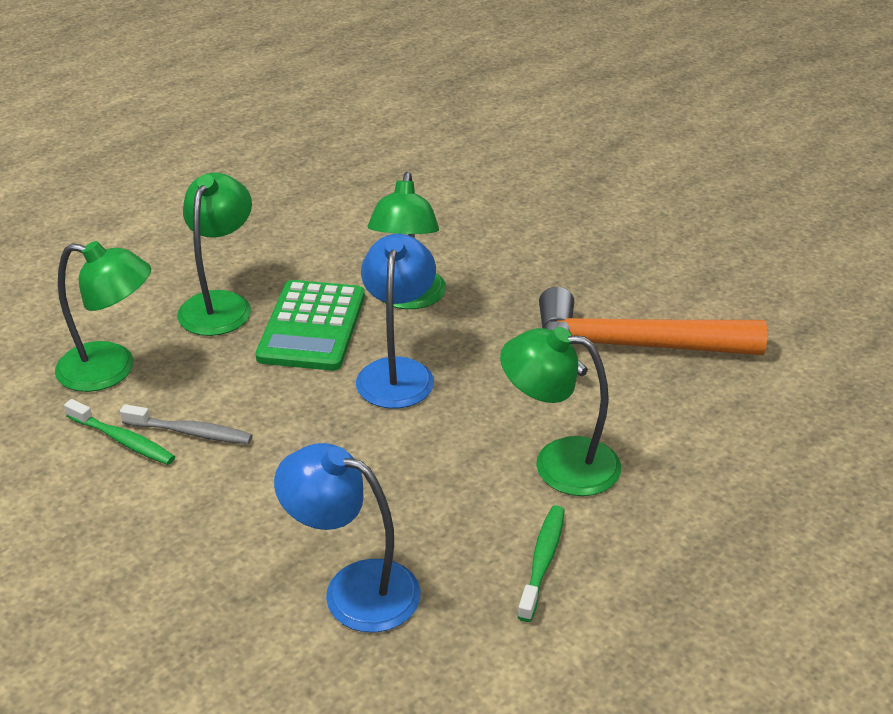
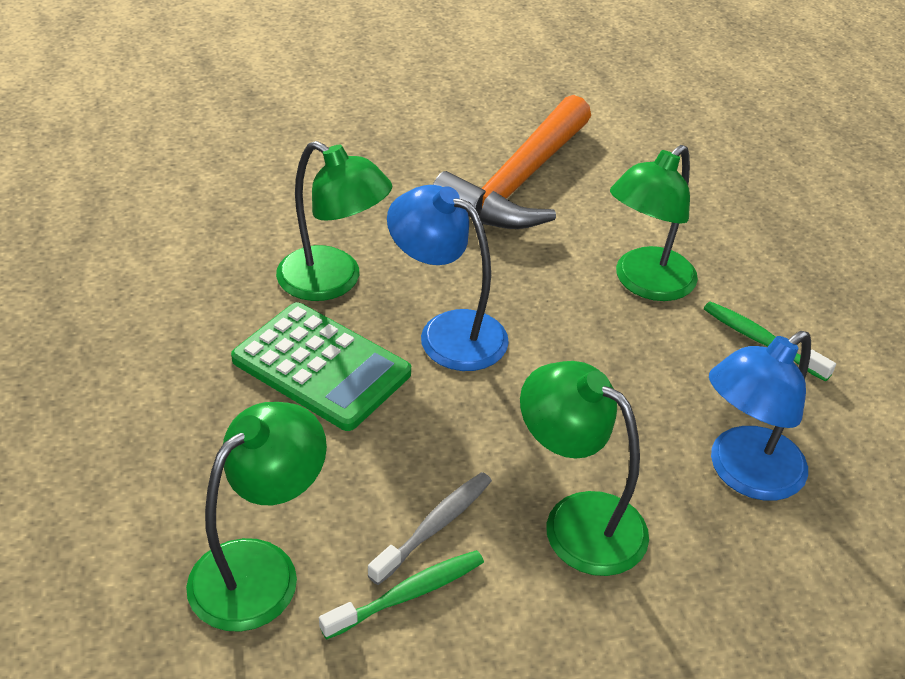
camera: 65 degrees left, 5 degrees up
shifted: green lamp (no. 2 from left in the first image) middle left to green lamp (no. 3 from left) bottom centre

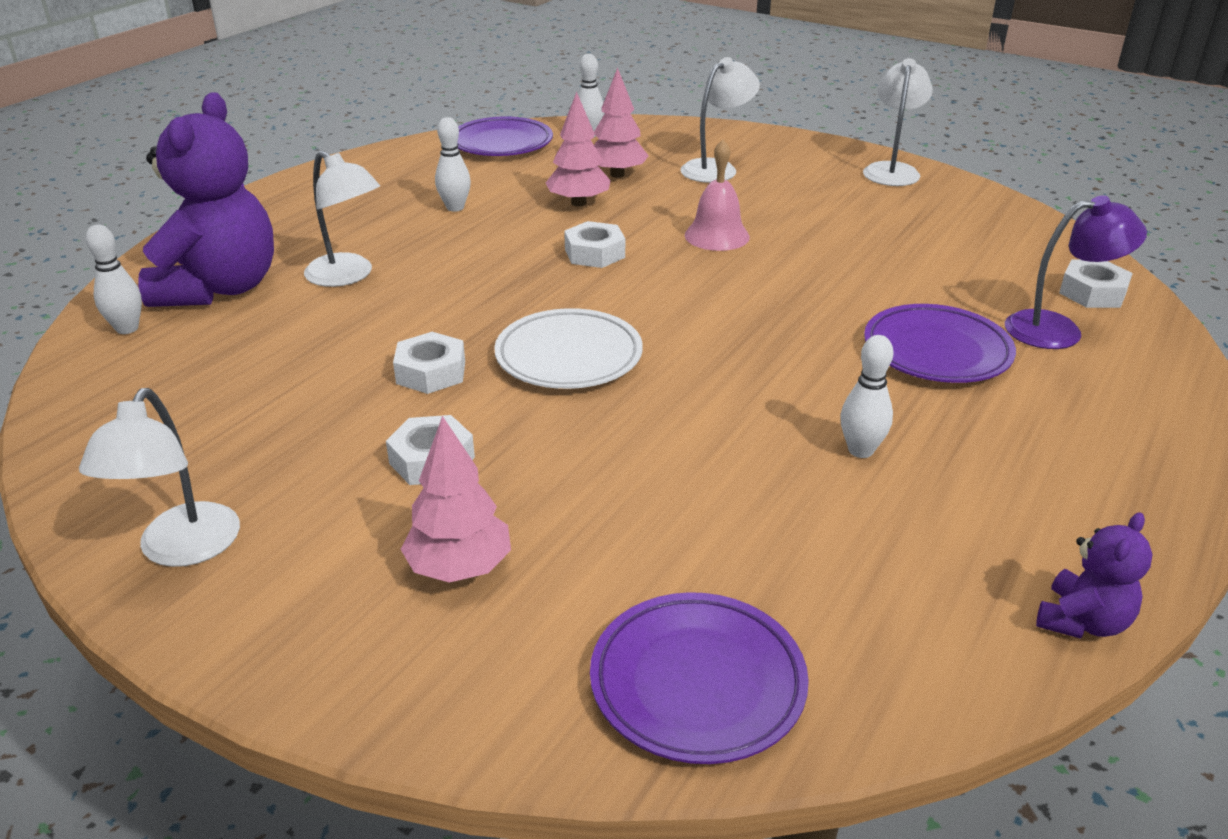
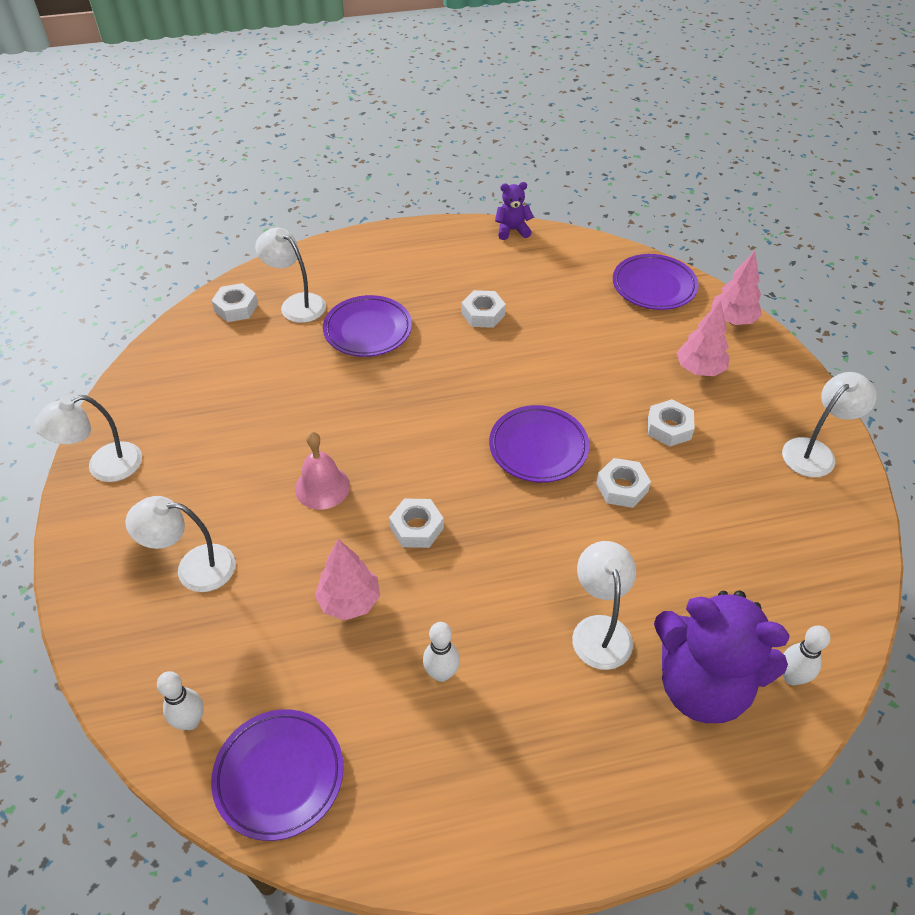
camera: 135 degrees left, 15 degrees up
shifted: pink tree (no. 3 from left) top centre to top right
swapped: white bowling pin (no. 4 from left) middle right to white nut (no. 3 from left) centre
repainted: white plate centre to purple plate (no. 3 from left) centre; purple lamp top right to white lamp (no. 3 from left) top left
rotated: purple teddy bear (no. 1 from left in the first image) top left = bottom right 120 degrees counterclockwise

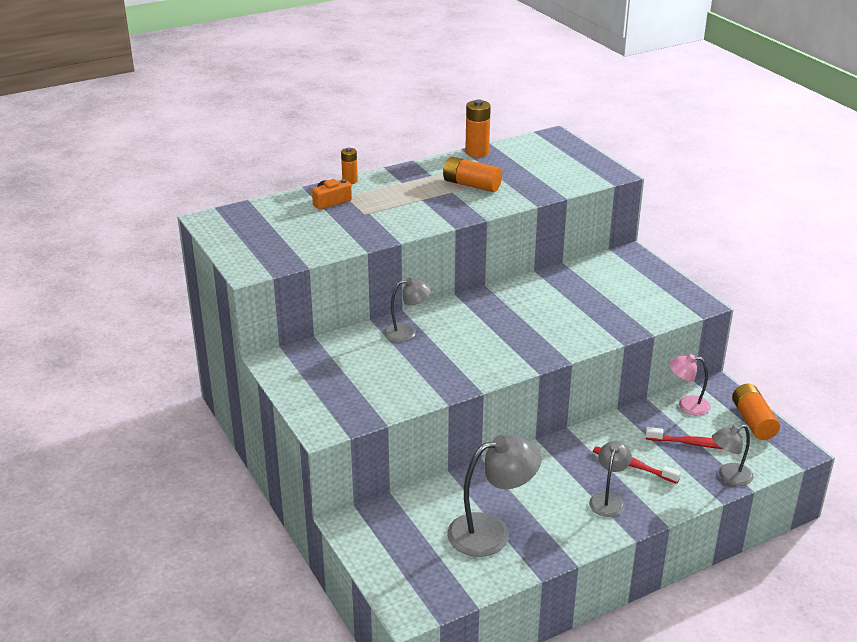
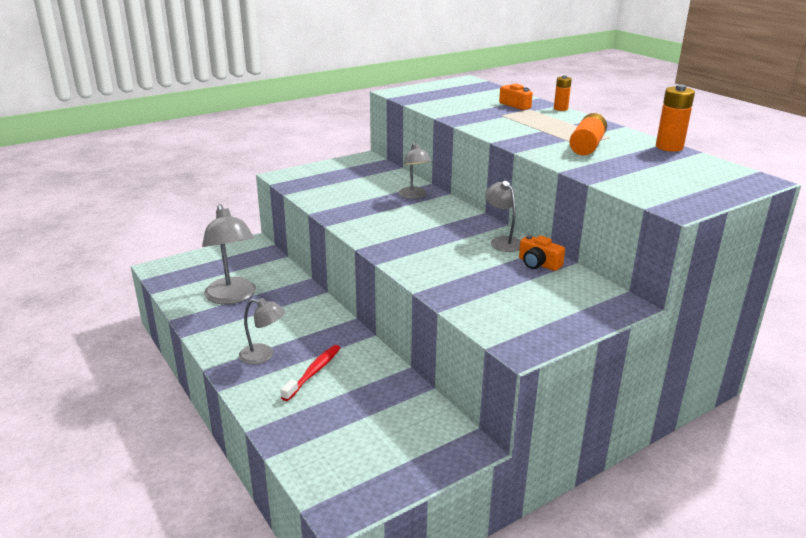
camera: 85 degrees right, 5 degrees down
gone: red toothbrush (no. 2 from left) bottom right; pink lamp middle right; orange battery (no. 4 from left) middle right
new: orange camera (no. 2 from left) middle right
shifted: grey lamp (no. 4 from left) bottom right to centre

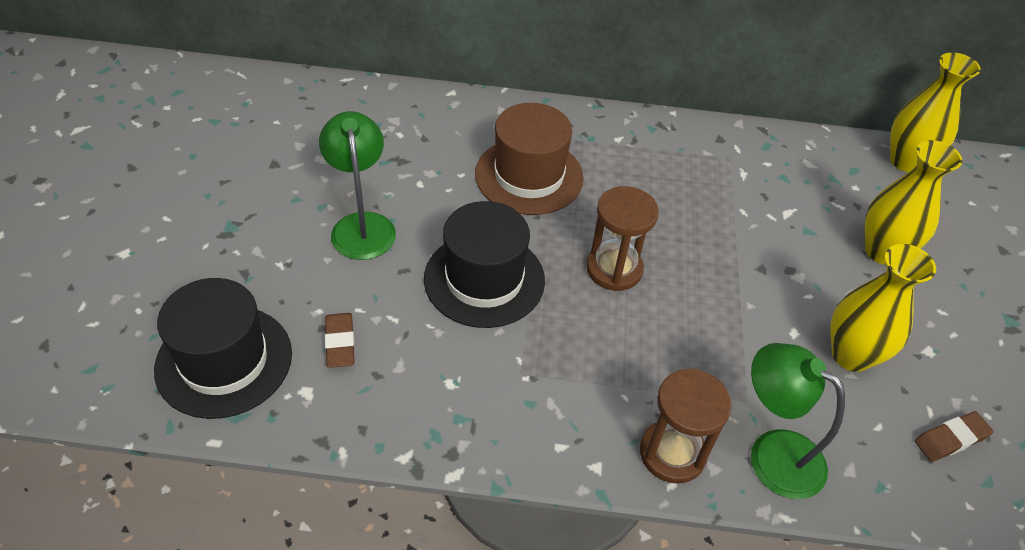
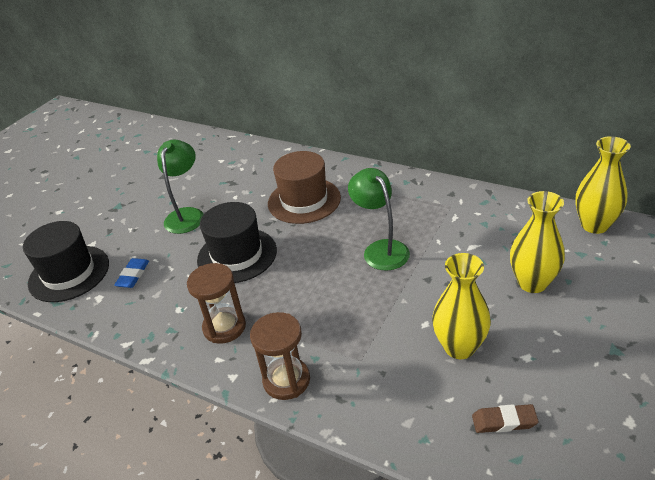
camera: 30 degrees right, 10 degrees down
shifted: brown hourglass (no. 1 from left) centre to middle left; green lamp (no. 2 from left) bottom right to centre
repainted: brown eraser (no. 1 from left) middle left to blue eraser middle left

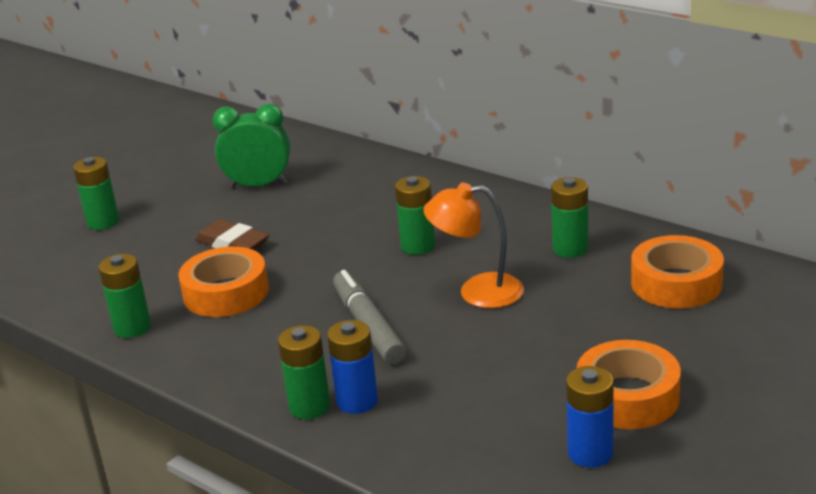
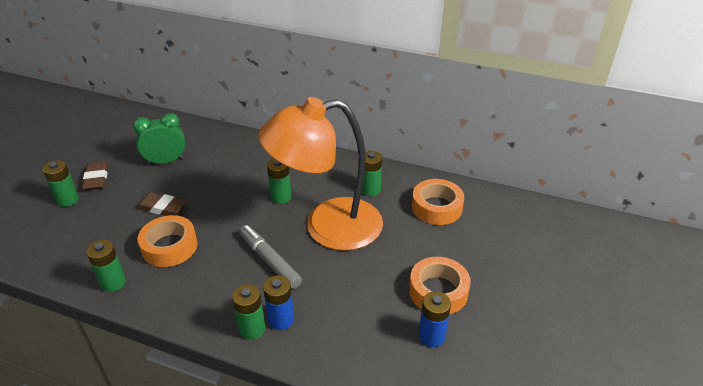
camera: 20 degrees left, 10 degrees up
new: brown eraser (no. 1 from left) middle left
scaled: orange lamp centre = centre x2.05

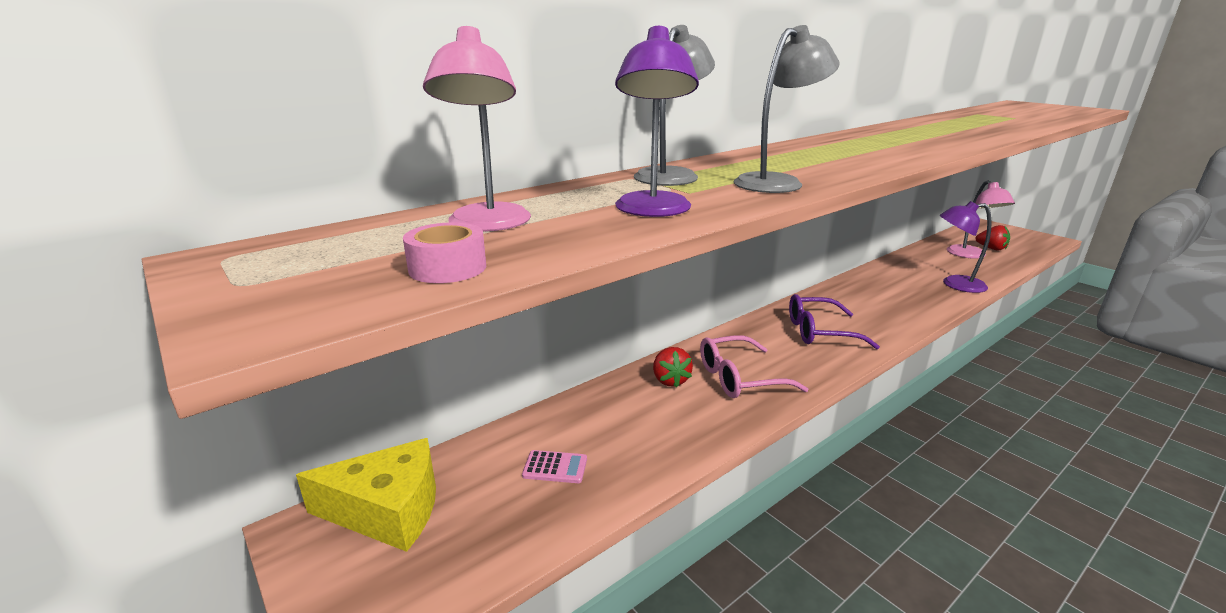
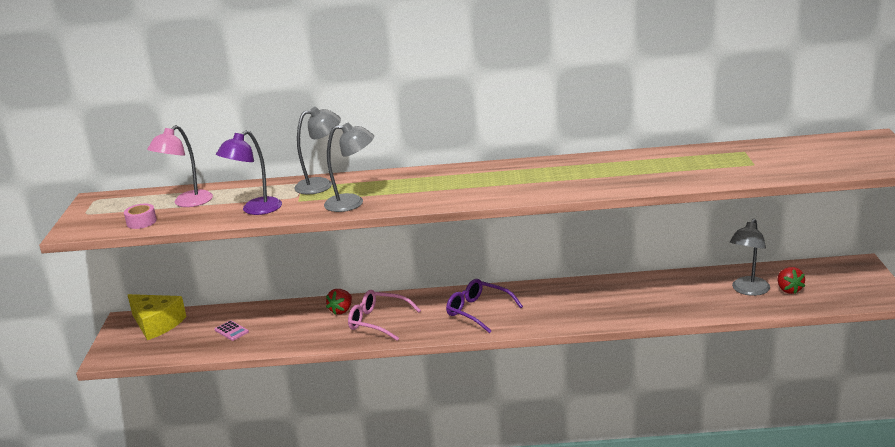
camera: 40 degrees right, 0 degrees up
gone: purple lamp (no. 2 from left) middle right
repainted: pink lamp (no. 2 from left) middle right to grey lamp (no. 3 from left) middle right

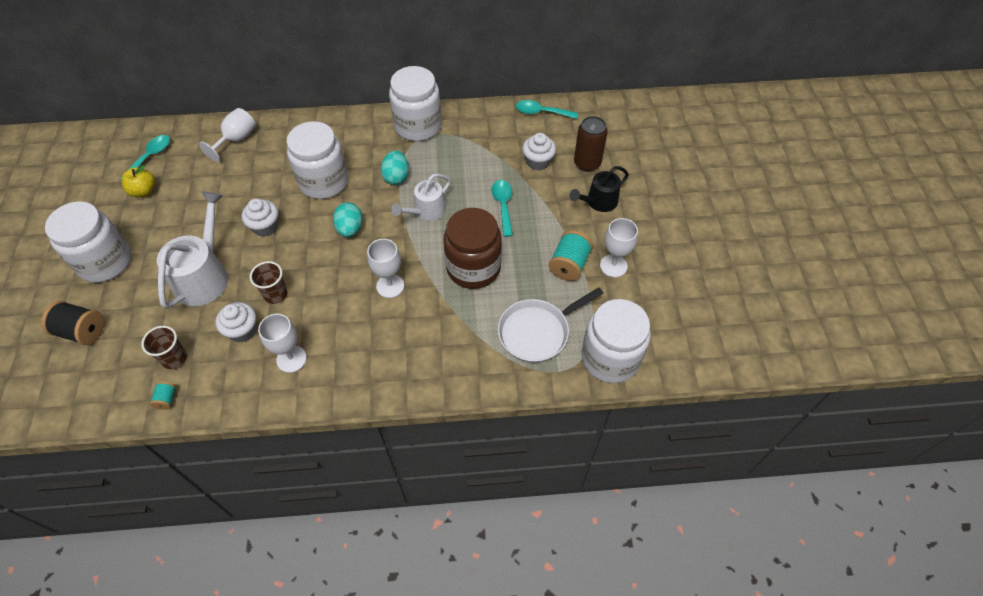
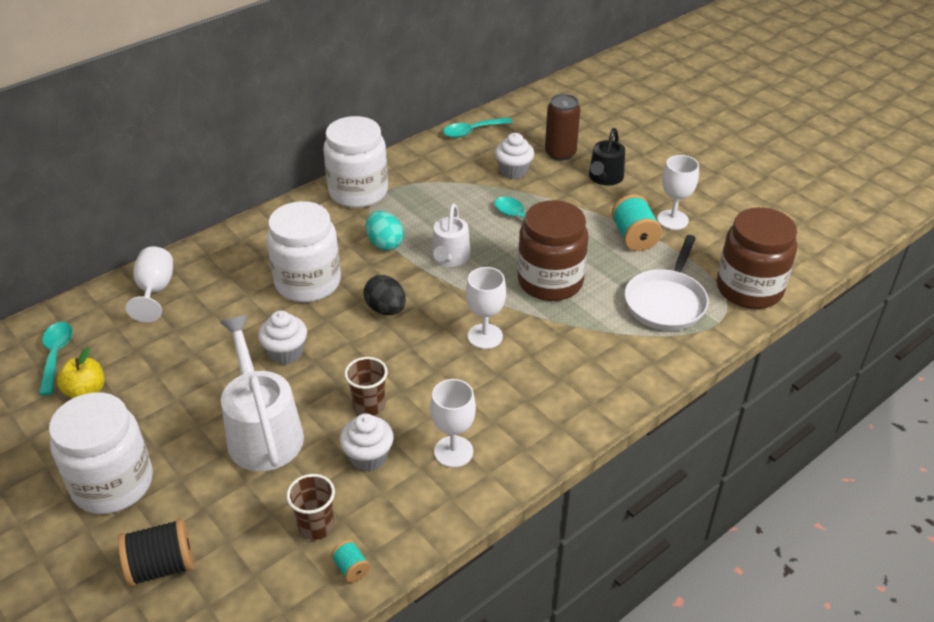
camera: 35 degrees left, 15 degrees down
repainted: turquoise egg (no. 1 from left) centre to black egg centre; white jar (no. 4 from left) centre to brown jar (no. 2 from left) middle right

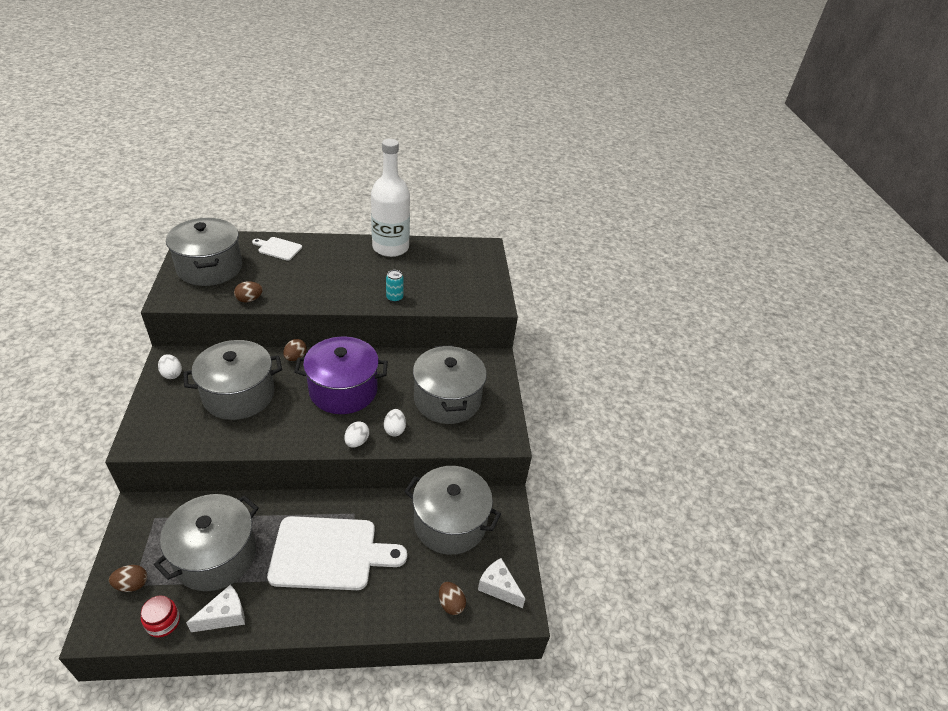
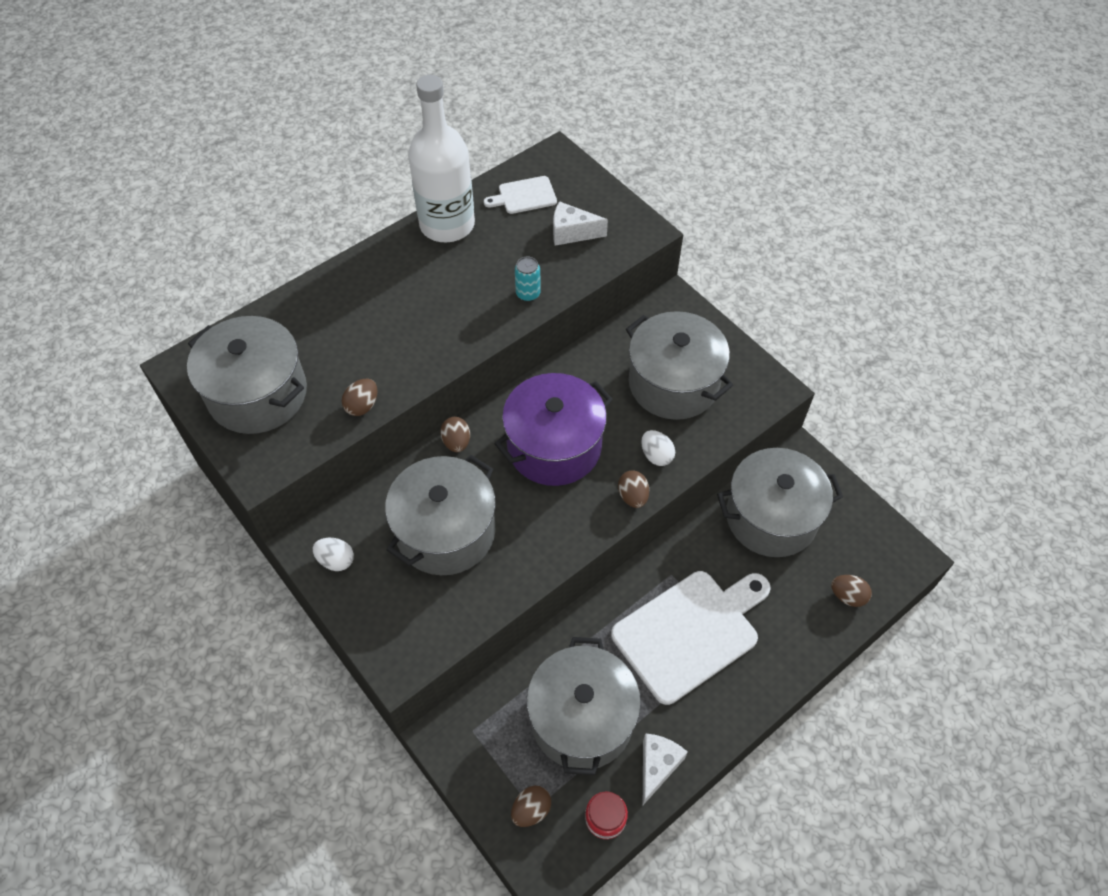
camera: 30 degrees left, 15 degrees up
shifted: white cutting board (no. 1 from left) middle left to top centre; white cheese (no. 2 from left in the first image) bottom centre to white cheese (no. 1 from left) top centre
repainted: white egg (no. 2 from left) centre to brown egg (no. 4 from left) centre

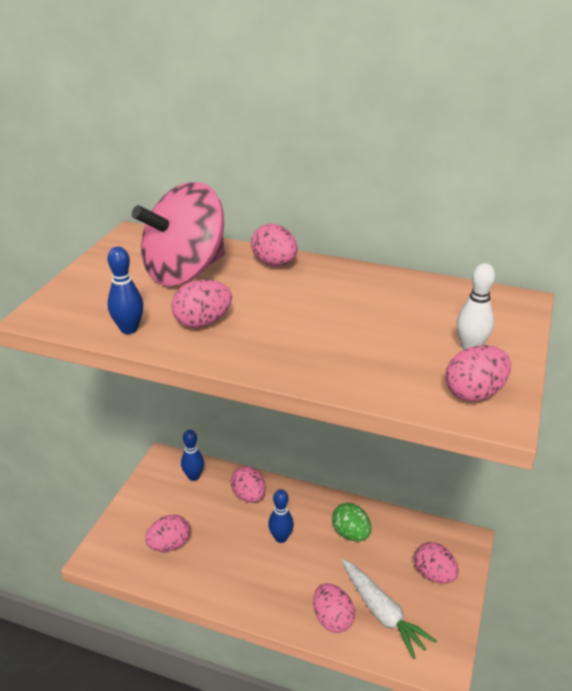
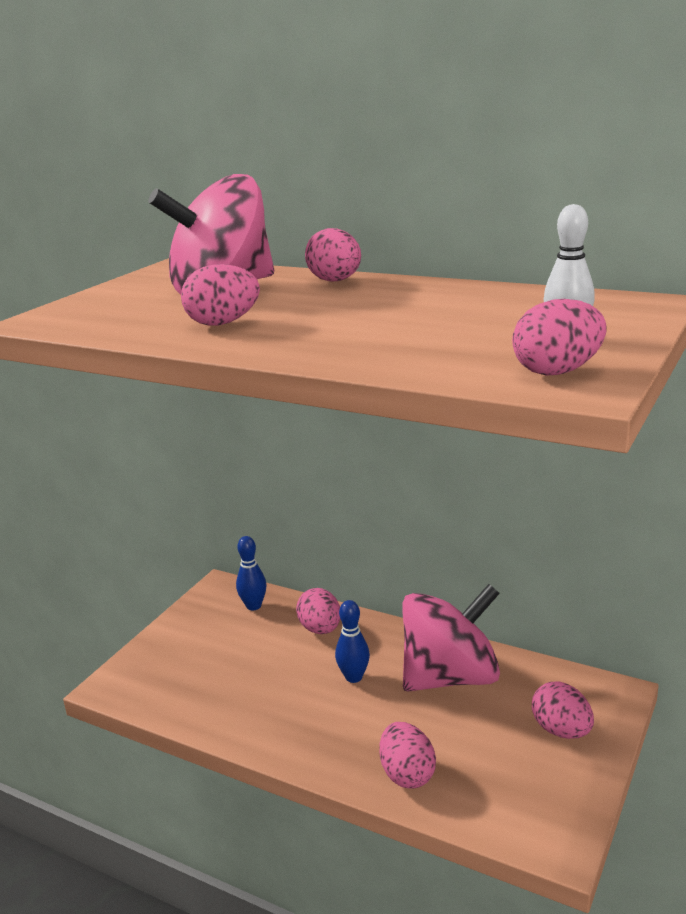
camera: 10 degrees right, 10 degrees down
gone: blue bowling pin (no. 1 from left) middle left; pink egg (no. 1 from left) bottom left; white carrot bottom right
swapped: green egg bottom centre to pink spinning top (no. 2 from left) bottom centre

